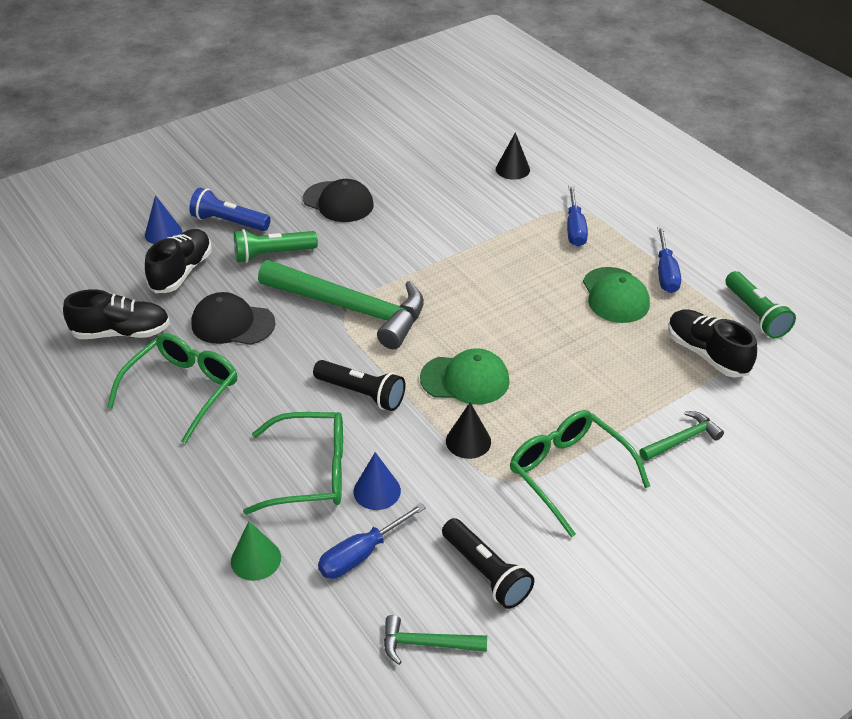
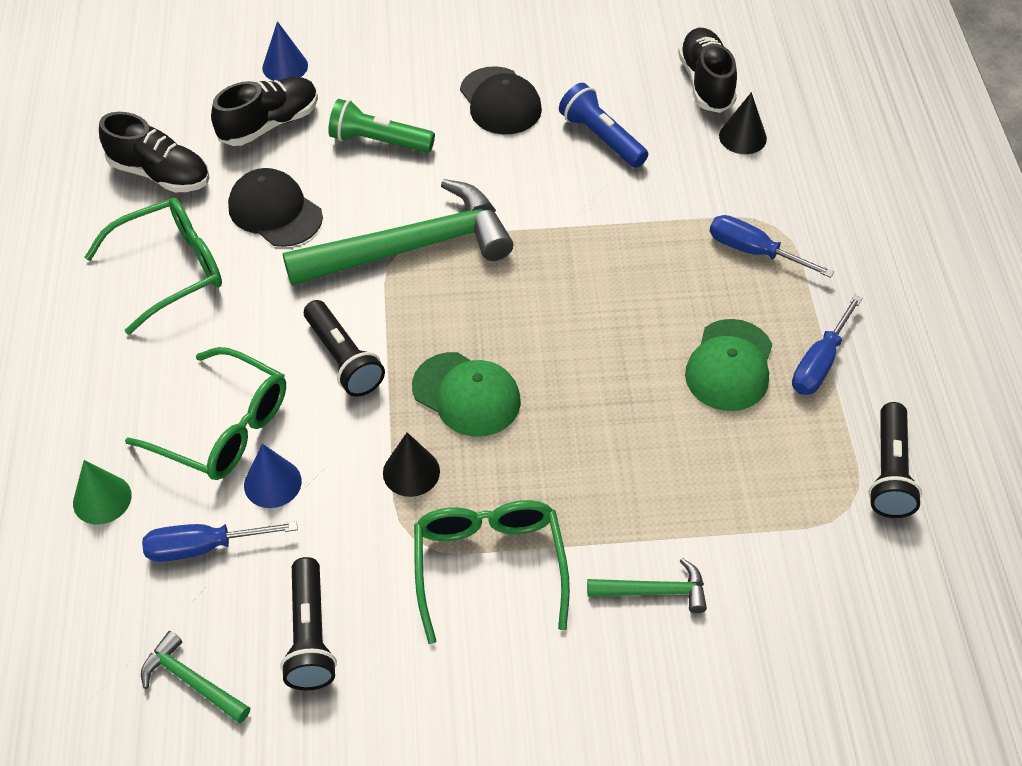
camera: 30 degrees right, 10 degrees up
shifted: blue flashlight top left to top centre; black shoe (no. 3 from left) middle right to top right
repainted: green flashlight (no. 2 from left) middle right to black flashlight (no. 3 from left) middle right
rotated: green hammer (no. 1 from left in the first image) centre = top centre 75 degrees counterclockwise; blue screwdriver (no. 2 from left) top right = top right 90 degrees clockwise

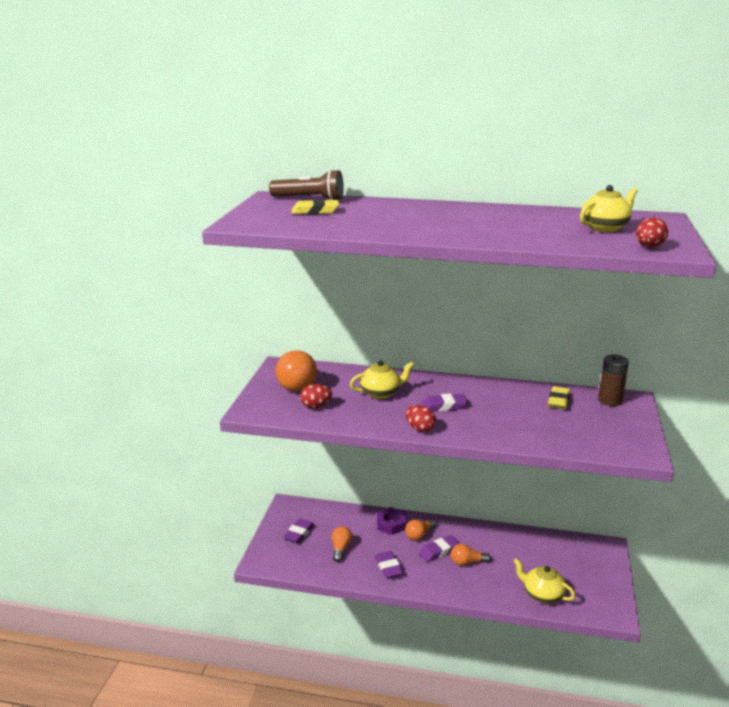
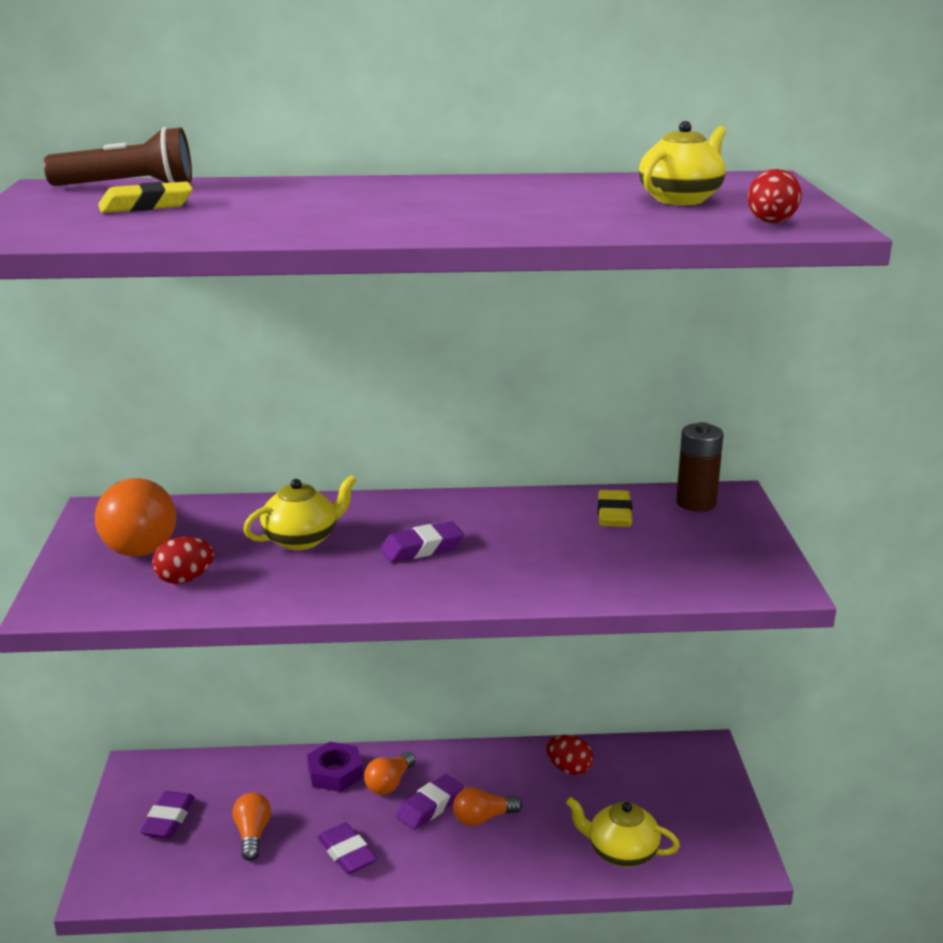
camera: 15 degrees left, 0 degrees up
shifted: red egg (no. 2 from left) centre to bottom centre

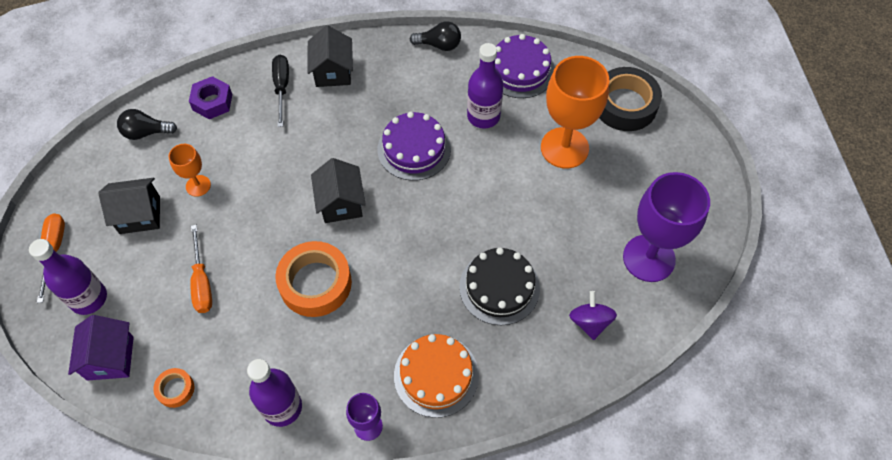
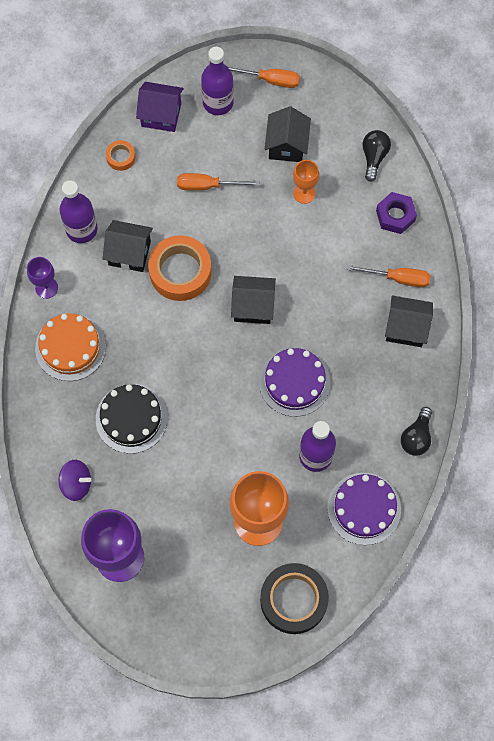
camera: 105 degrees right, 10 degrees up
new: black house (no. 1 from left) top left
repainted: black screwdriver top left to orange screwdriver (no. 3 from left) middle right

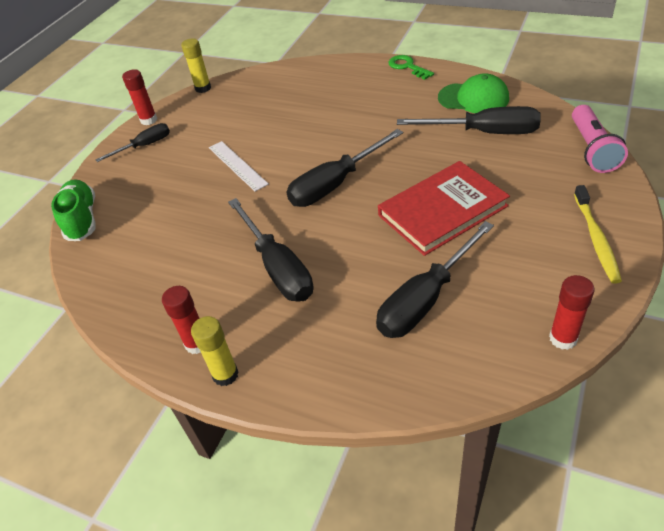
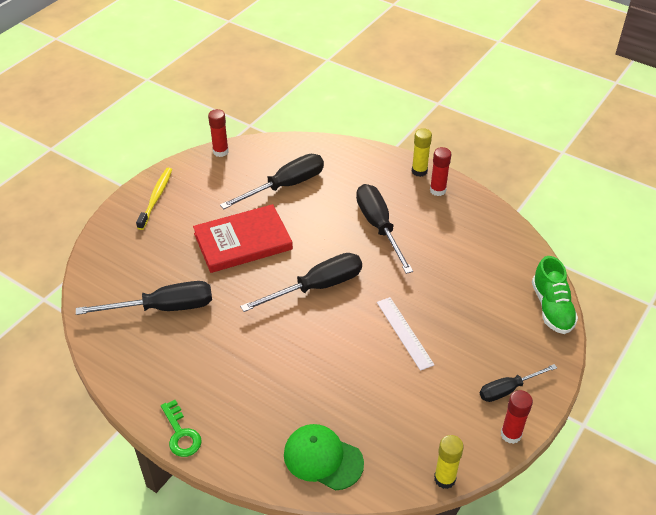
camera: 175 degrees left, 0 degrees up
gone: pink flashlight top right
shifted: green cap top right to bottom centre
rotated: black screwdriver (no. 5 from left in the first image) top right = middle left 150 degrees clockwise

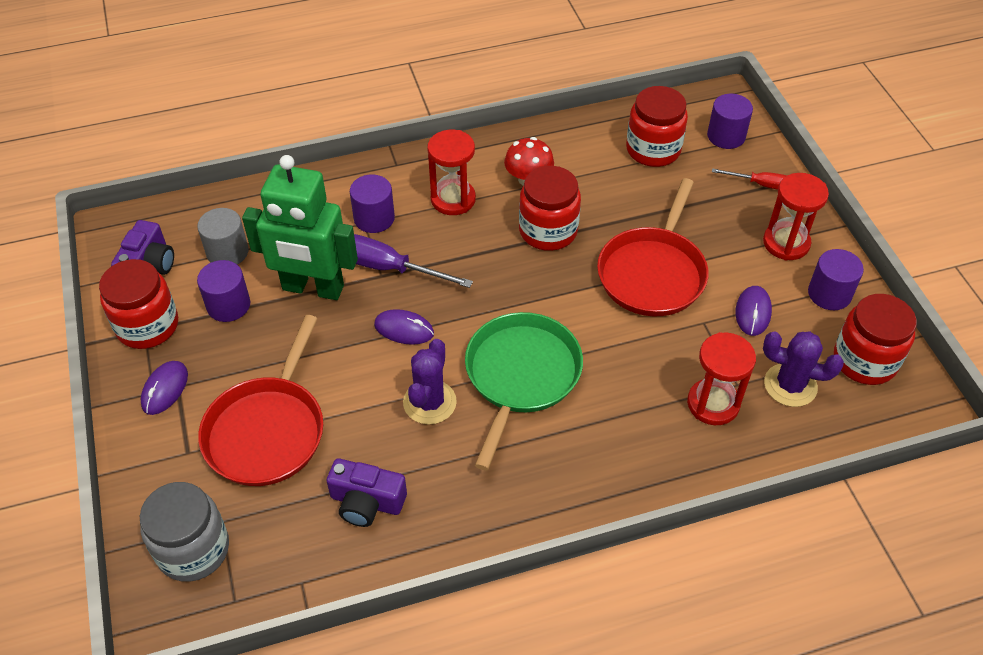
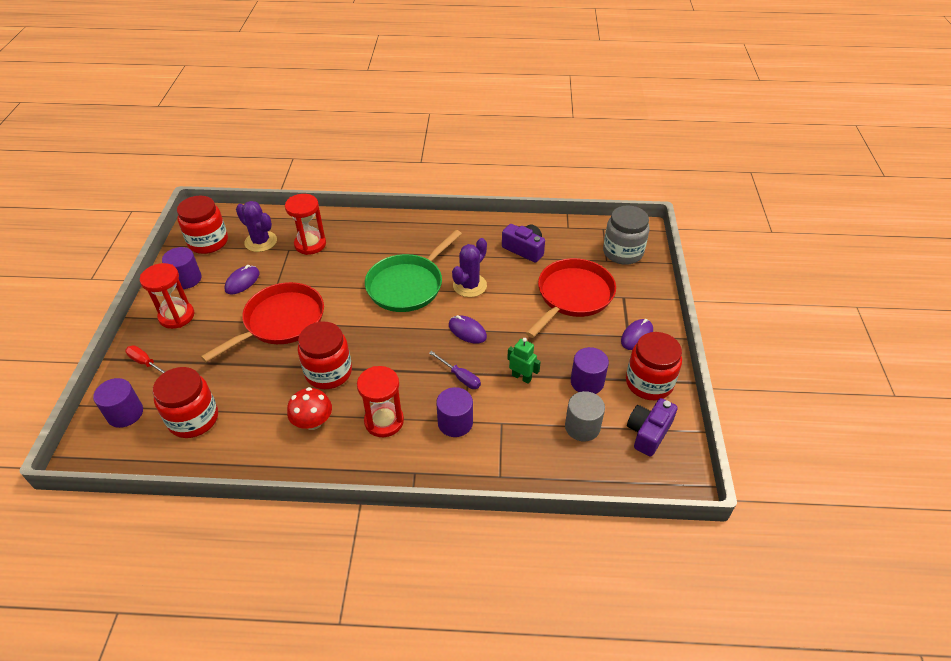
camera: 160 degrees left, 5 degrees down
scaled: green robot middle left = centre x0.43; purple screwdriver centre = centre x0.59

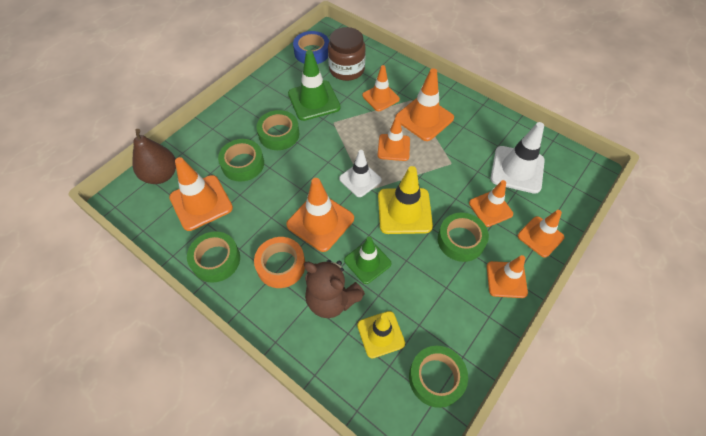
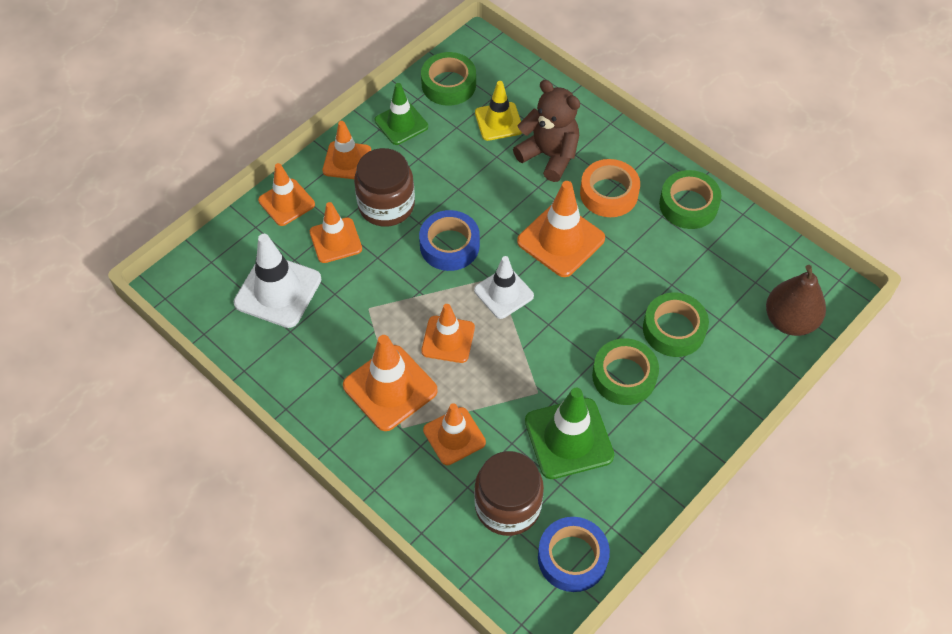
camera: 175 degrees left, 0 degrees up
gone: orange traffic cone (no. 1 from left) middle left
shifted: green traffic cone (no. 2 from left in the first image) centre to green traffic cone (no. 1 from left) top centre
swapped: yellow traffic cone (no. 2 from left) centre to blue tape (no. 1 from left) centre; green tape (no. 5 from left) centre to brown jar (no. 1 from left) top centre

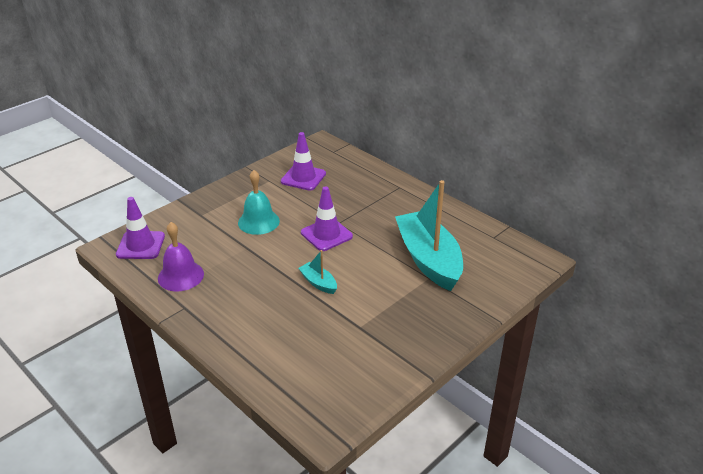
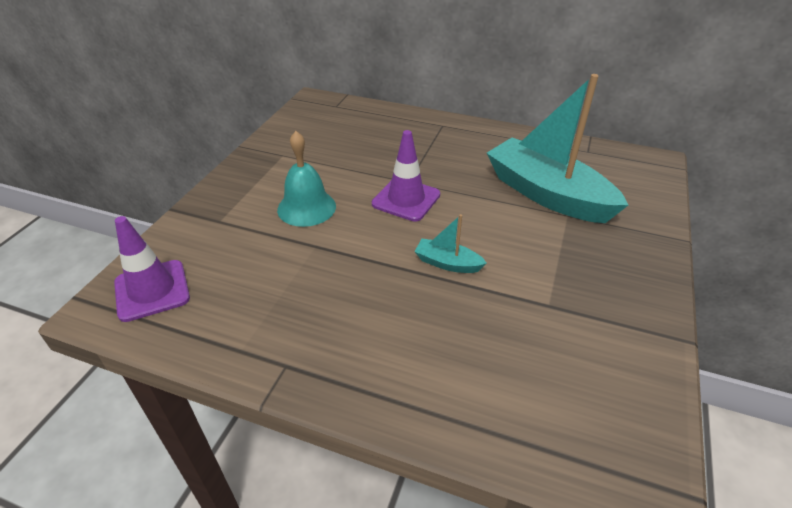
camera: 25 degrees left, 5 degrees up
gone: purple bell middle left; purple traffic cone (no. 2 from left) centre

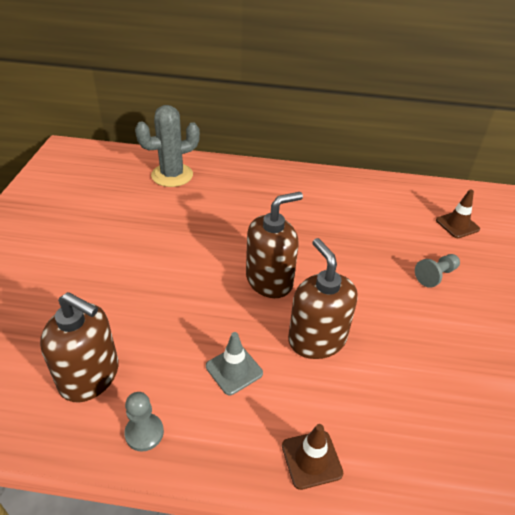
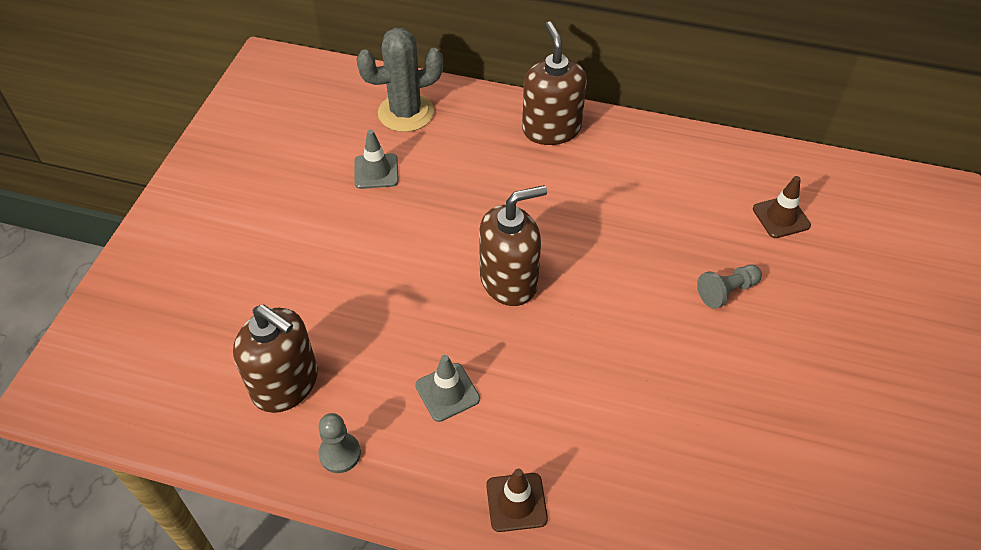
camera: 10 degrees right, 10 degrees up
new: grey traffic cone (no. 1 from left) top centre
shifted: brown soap dispenser (no. 3 from left) centre to top centre

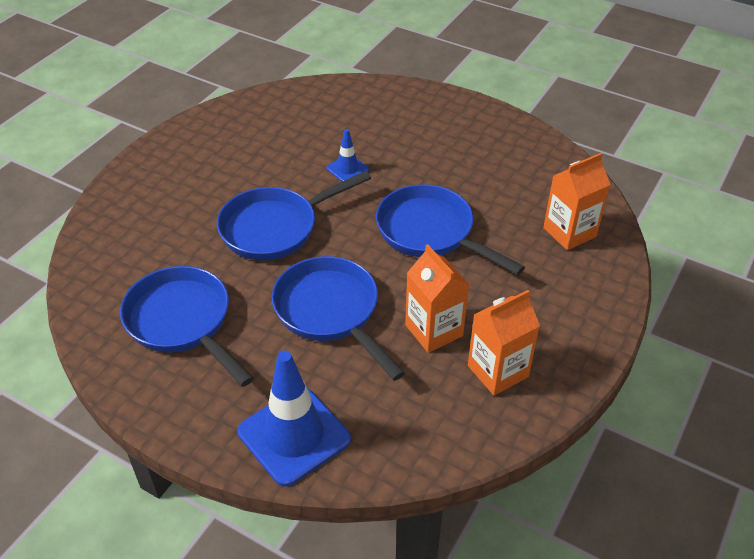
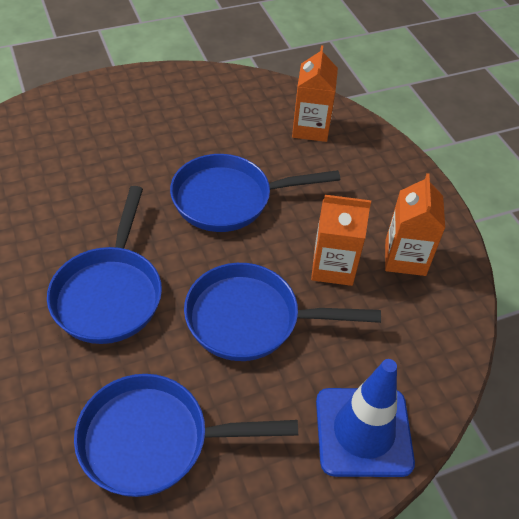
camera: 55 degrees left, 5 degrees up
gone: blue traffic cone (no. 2 from left) top centre

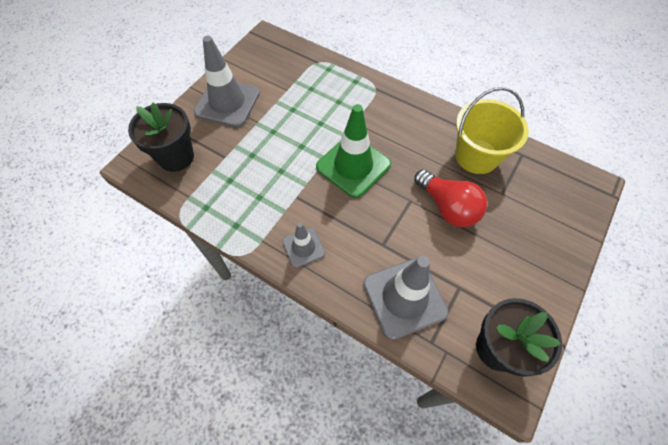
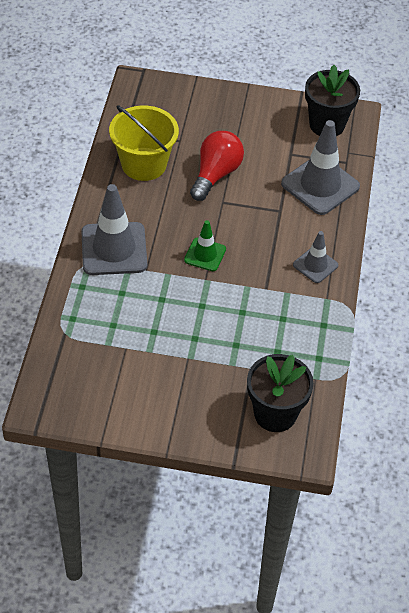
camera: 115 degrees left, 10 degrees down
shifted: grey traffic cone (no. 1 from left) top centre to middle left
scaled: green traffic cone centre = centre x0.55

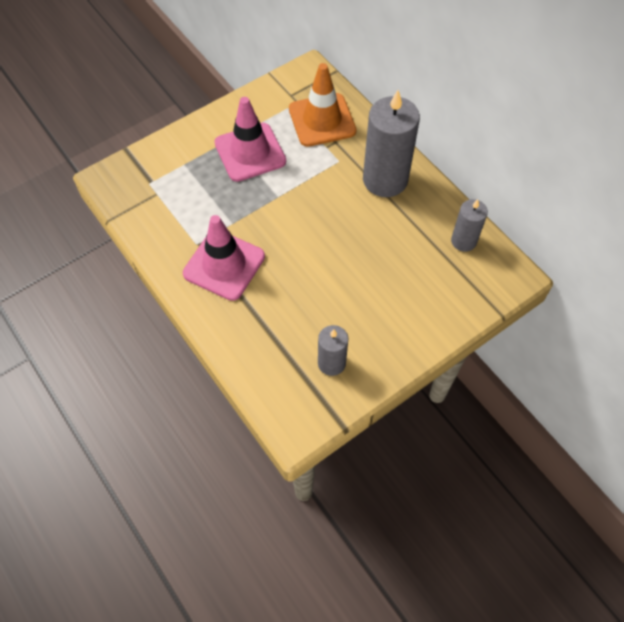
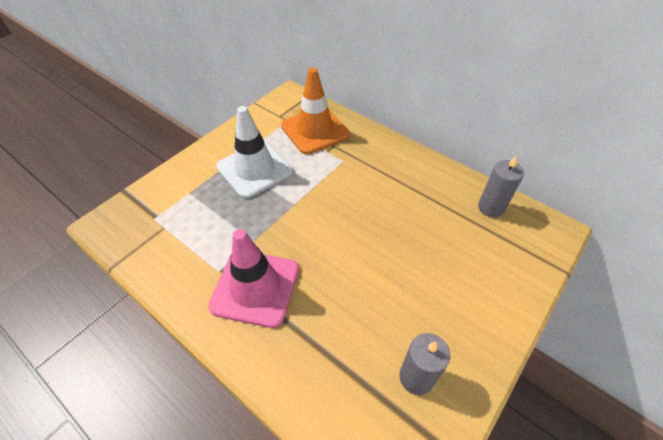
camera: 15 degrees left, 10 degrees down
gone: grey candle (no. 2 from left) top centre
repainted: pink traffic cone (no. 2 from left) top centre to white traffic cone centre

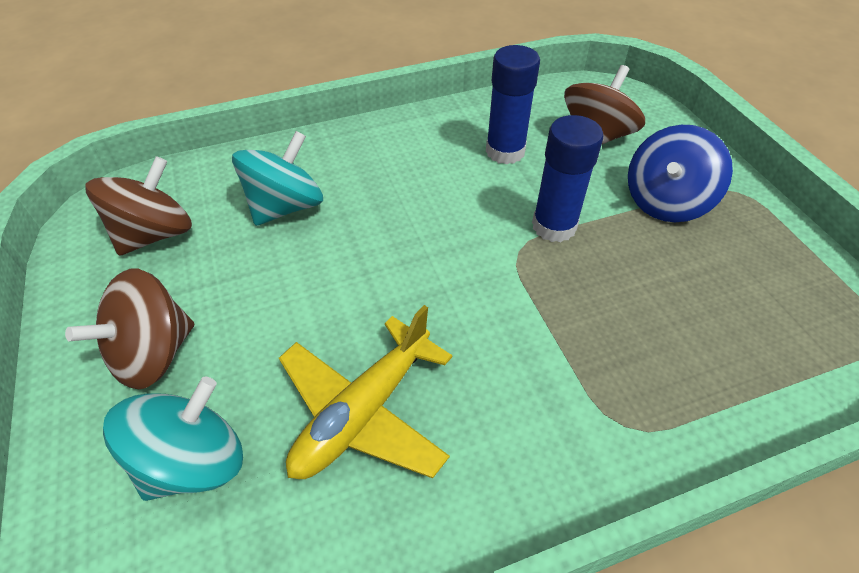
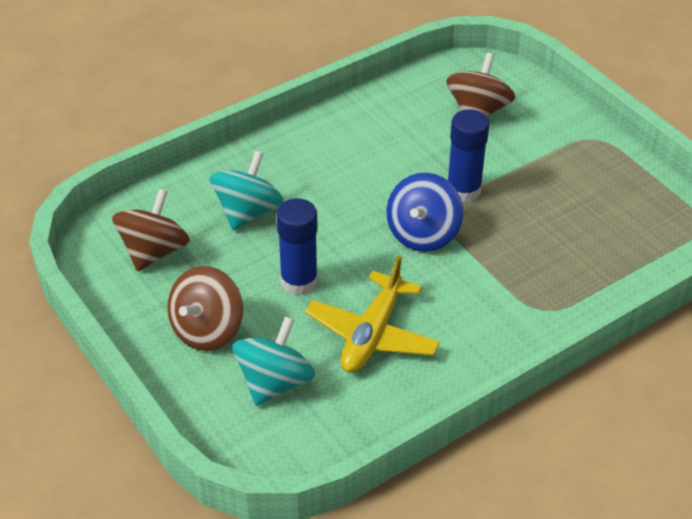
camera: 15 degrees left, 5 degrees down
shifted: blue glue stick (no. 1 from left) top centre to centre; blue spinning top top right to centre

